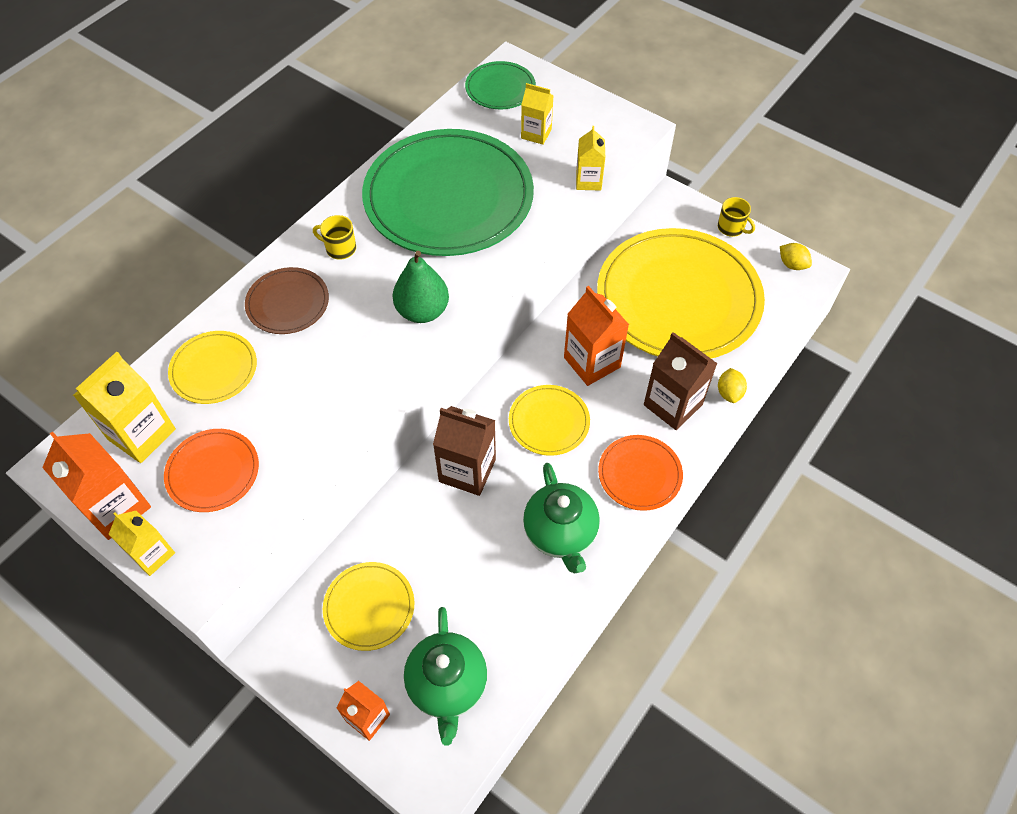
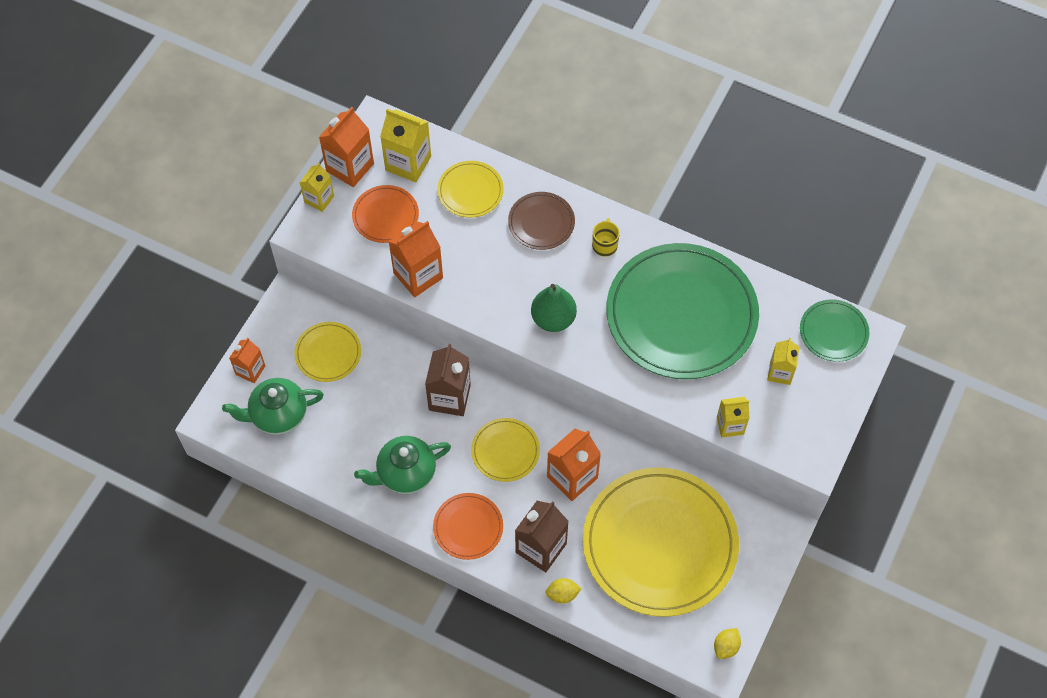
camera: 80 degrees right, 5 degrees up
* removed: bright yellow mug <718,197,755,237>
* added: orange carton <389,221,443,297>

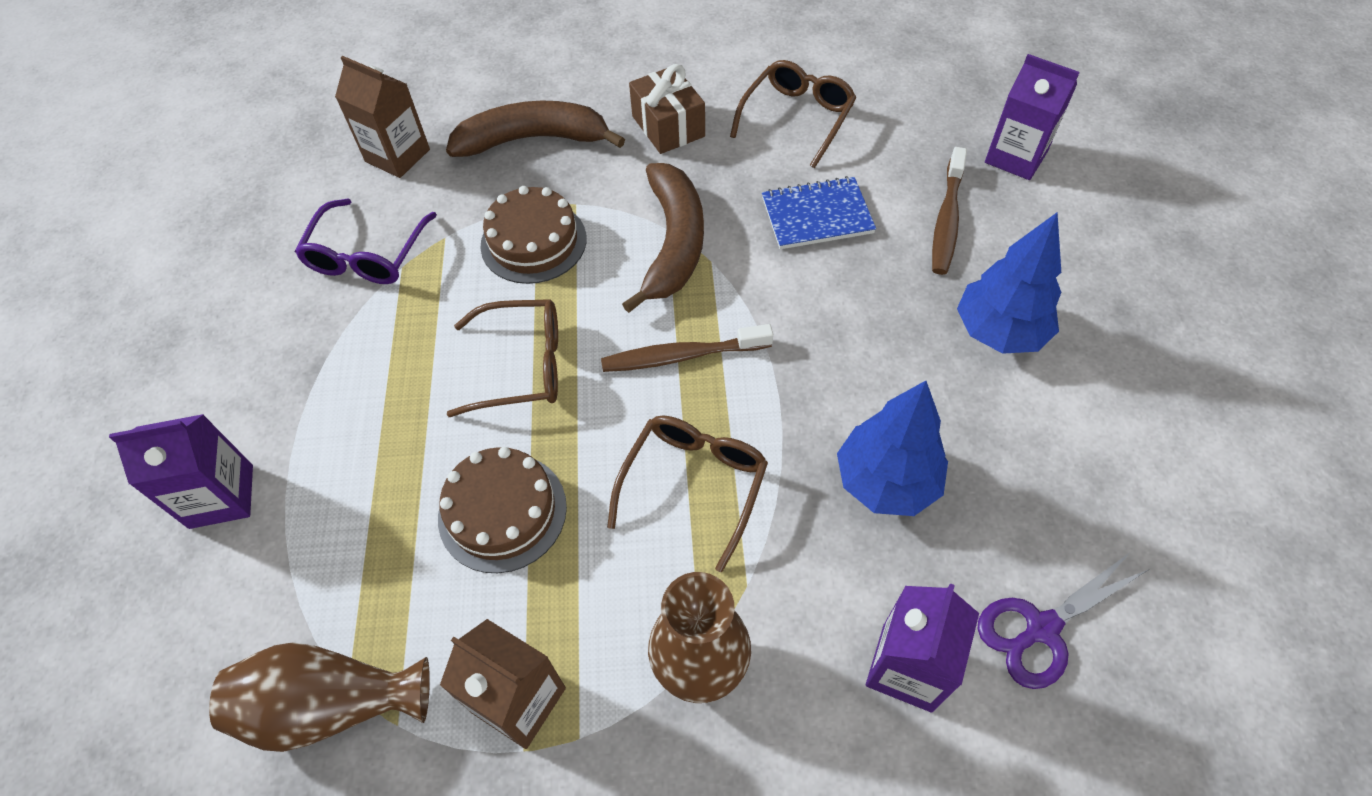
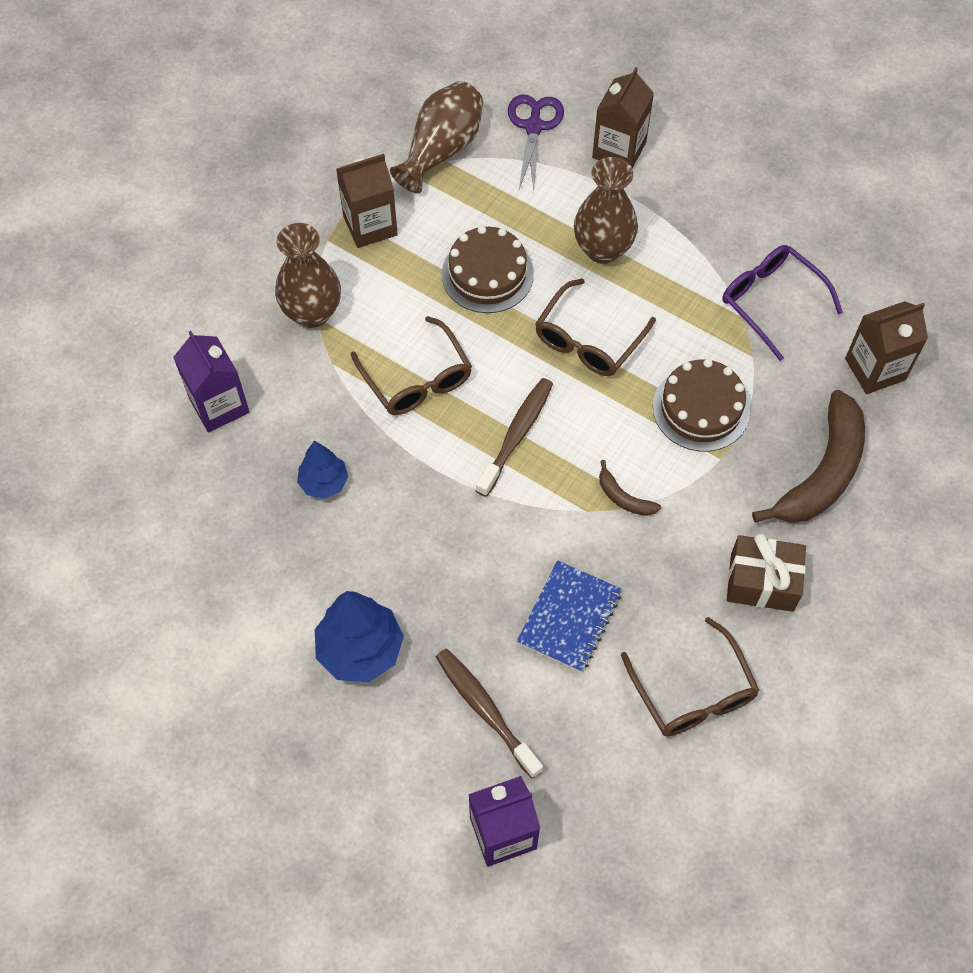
camera: 125 degrees right, 5 degrees up
* resized: russet banana fruit <622,163,704,313> = <599,460,661,516> x0.44
* resized: blue fir tree <837,381,948,516> = <297,440,348,499> x0.61
* recoloured: royal purple carton <109,414,253,529> to russet carton <592,67,654,168>
* moved: royal purple pair of scissors <978,553,1148,689> to <508,94,564,190>
* added: russet tall vase <574,157,638,264>

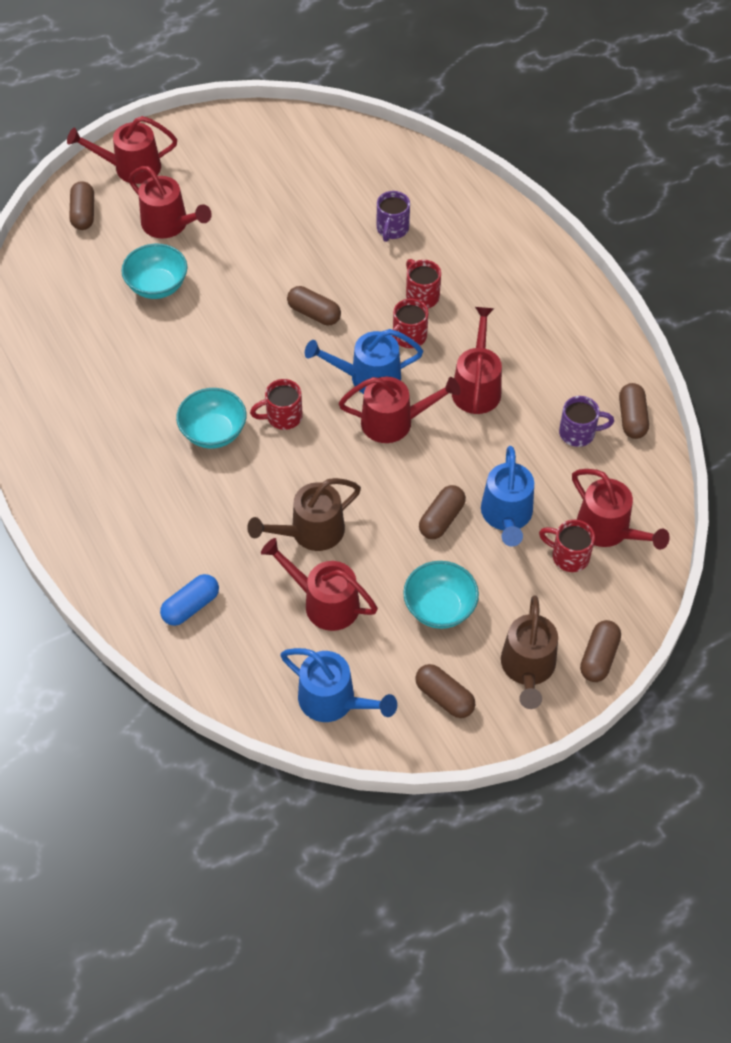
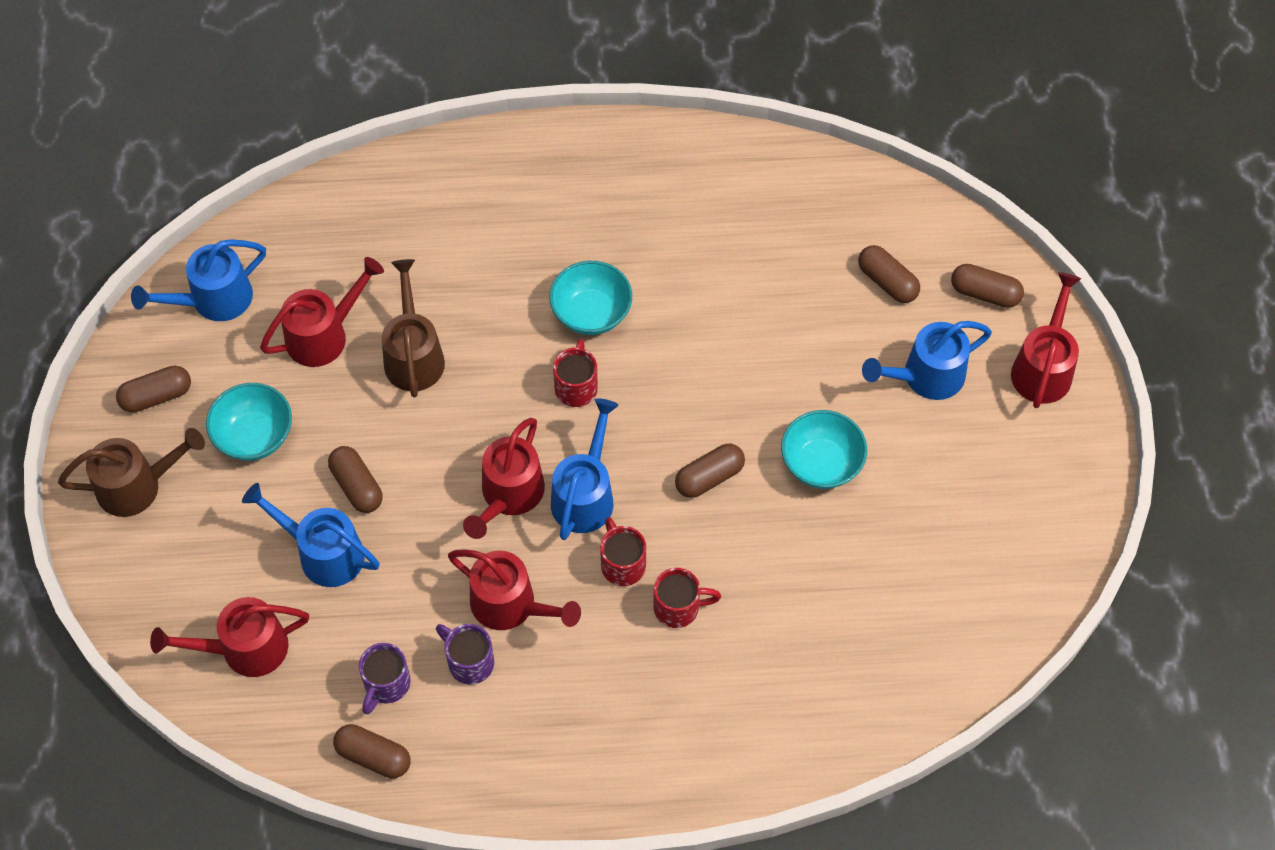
camera: 115 degrees right, 5 degrees up
* recoloured: red watering can <128,166,212,238> to blue watering can <862,321,992,400>
* moved: royal purple mug <377,191,410,242> to <436,624,494,685>
* moved: teal serving bowl <121,244,187,299> to <781,410,867,489>
* removed: red mug <539,520,595,572>
* removed: blue capsule <160,574,219,626>
* turned: russet watering can <501,595,558,709> = <58,428,205,517> 135 degrees clockwise
* moved: russet capsule <580,620,621,682> to <858,245,920,303>

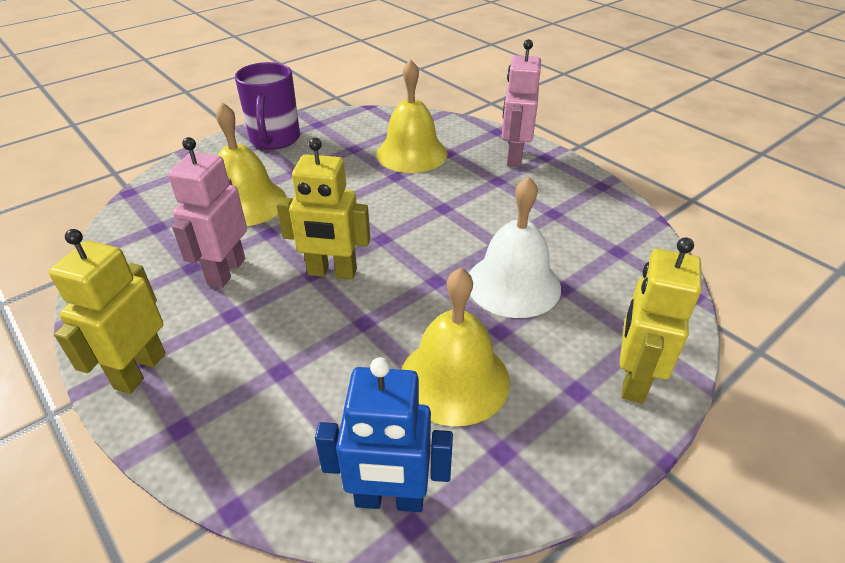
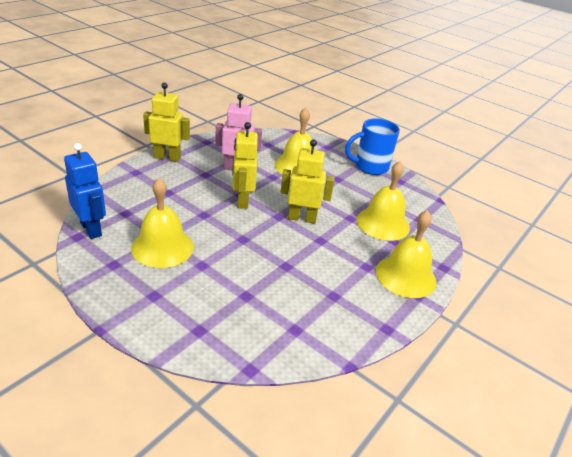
camera: 75 degrees right, 5 degrees down
* replaced: rose-pink robot <502,39,541,167> to bright yellow school bell <376,210,436,298>
* recoloured: royal purple mug <235,62,300,150> to blue mug <345,118,400,175>
* removed: pure white school bell <469,176,561,318>
* moved: bright yellow robot <620,237,702,403> to <281,139,335,224>
* turned: blue robot <315,357,453,512> = <64,143,106,239> 150 degrees clockwise

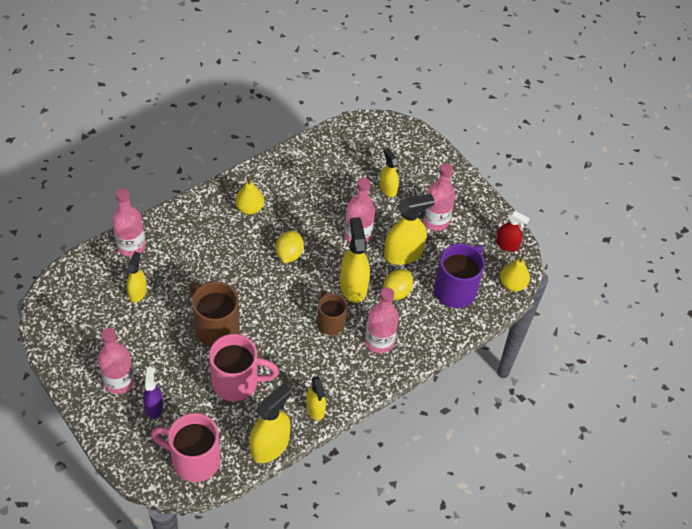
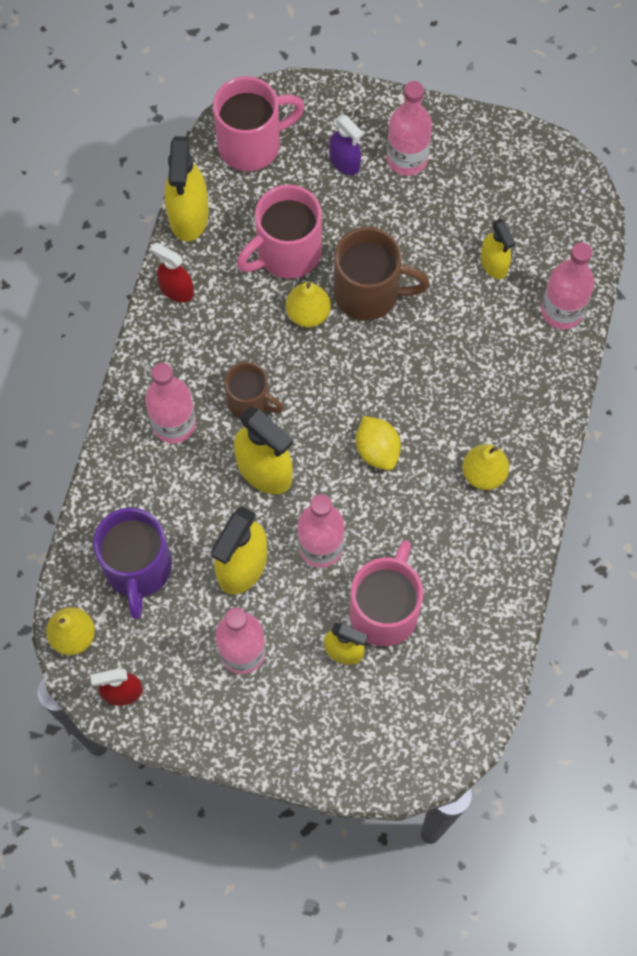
camera: 145 degrees right, 15 degrees up
* removed: bright yellow citrus fruit <383,269,413,300>
* recoloured: bright yellow spray cleaner <306,376,326,420> to red spray cleaner <150,243,194,302>
* added: bright yellow pear fruit <286,282,331,327>
* added: rose-pink mug <350,540,423,647>

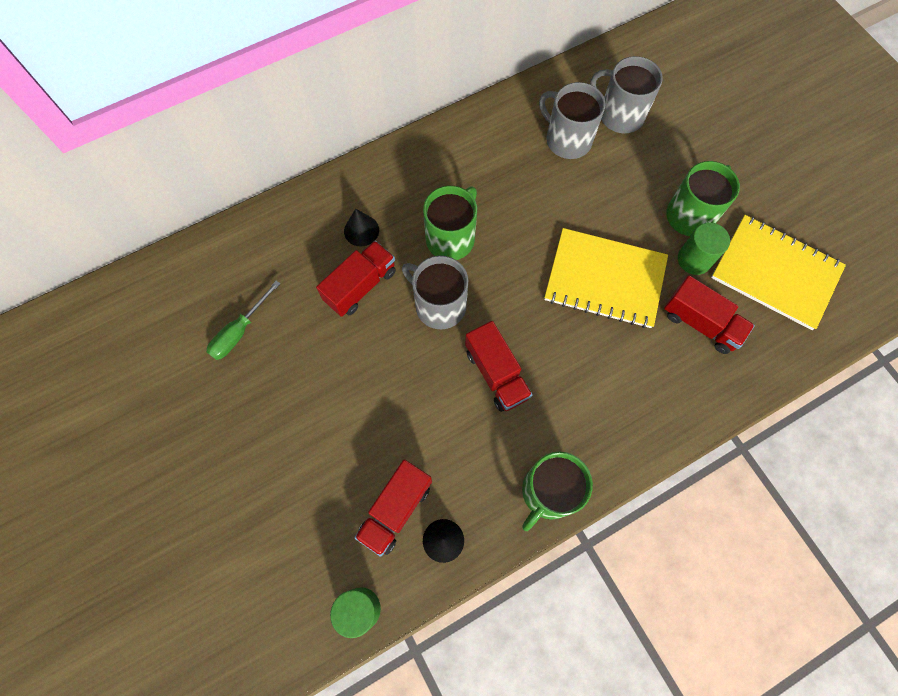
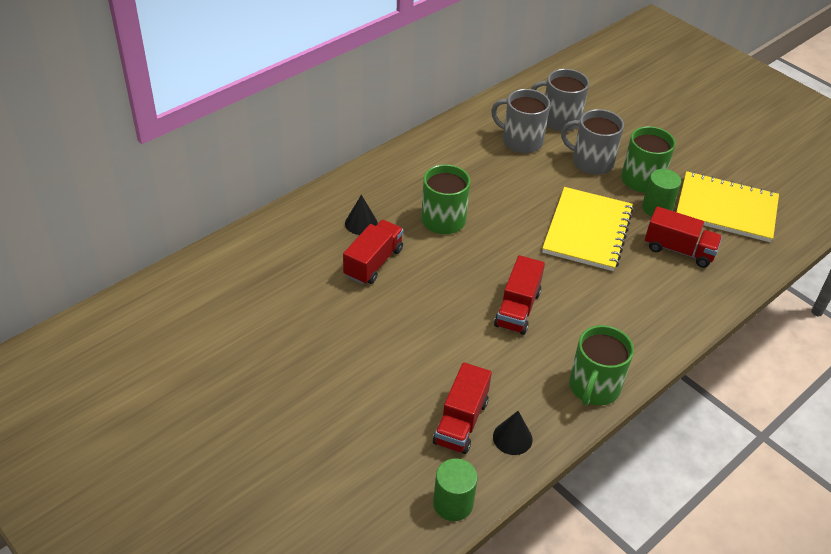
camera: 15 degrees left, 25 degrees down
* turned: bright yellow exercise book <544,228,668,328> = <542,187,634,271> 75 degrees counterclockwise
* moved: ash-grey mug <402,256,468,329> to <561,109,624,175>
* removed: leaf-green flat screwdriver <207,281,280,360>
* turned: red toy truck <465,321,532,412> = <494,255,545,335> 60 degrees clockwise

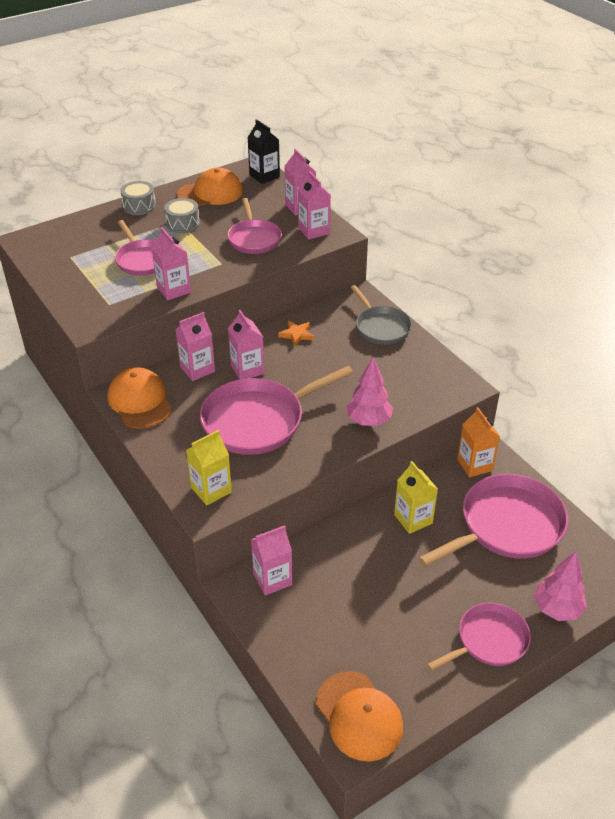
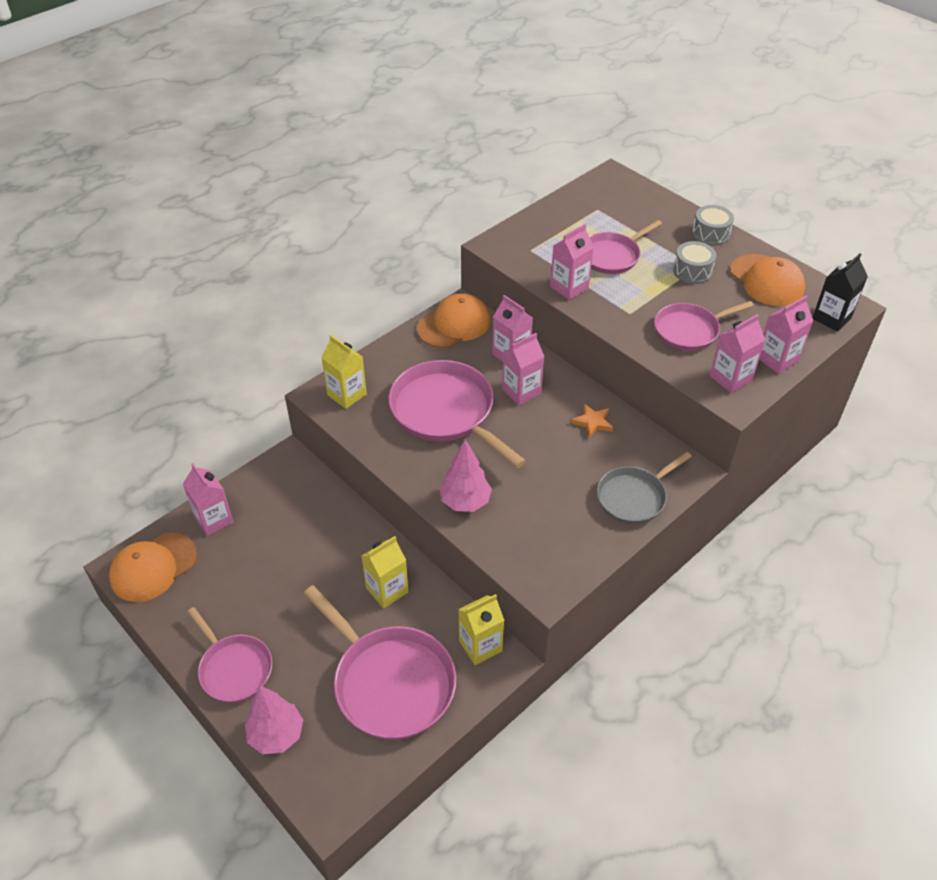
camera: 80 degrees right, 5 degrees up
* recoloured: orange carton <457,407,500,477> to bright yellow carton <458,594,504,665>
* moved: rose-pink carton <251,525,292,596> to <183,463,233,536>

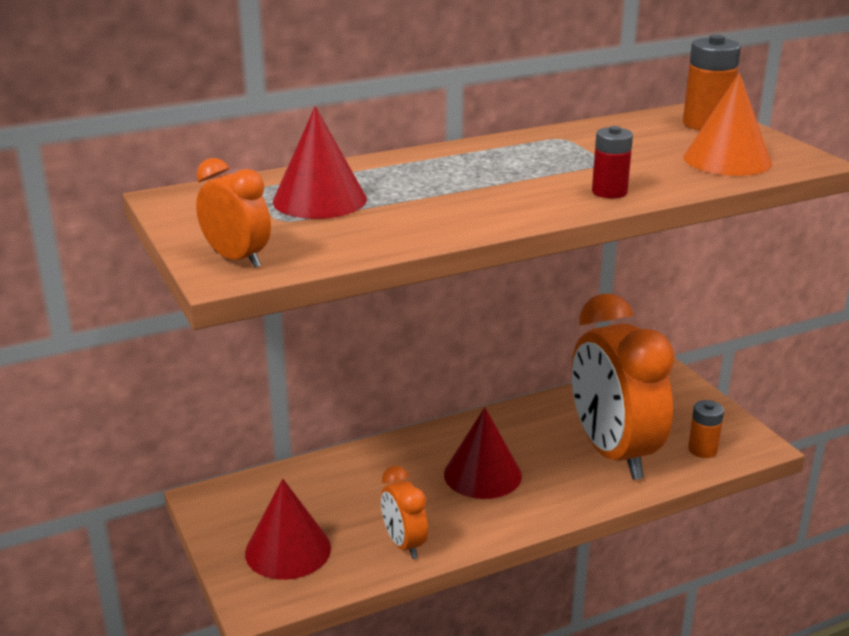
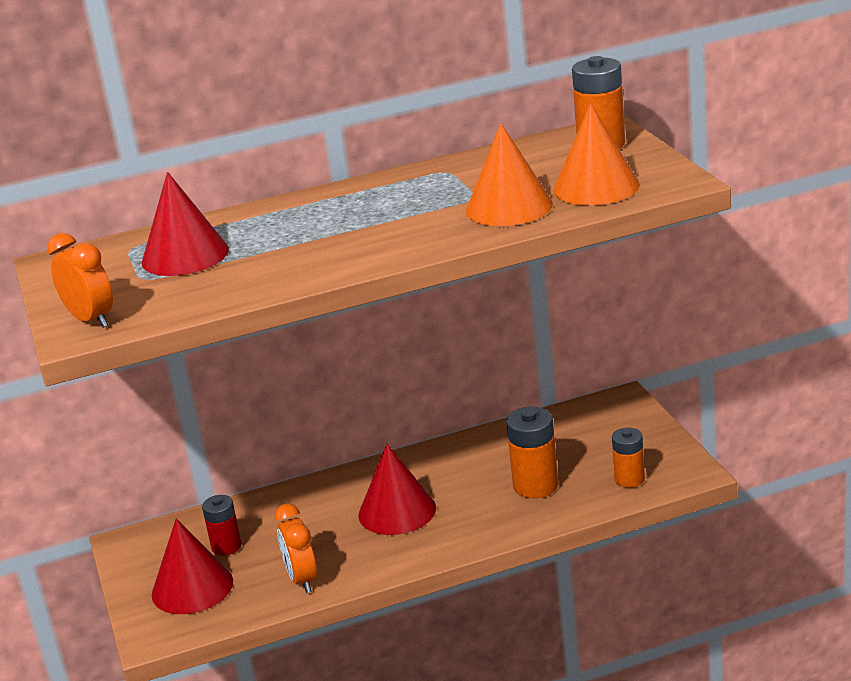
camera: 10 degrees right, 0 degrees up
* moved: red battery <592,126,633,198> to <202,495,242,556>
* replaced: orange clock <571,294,675,480> to orange battery <506,407,559,498>
* added: orange cone shape <466,123,553,226>

